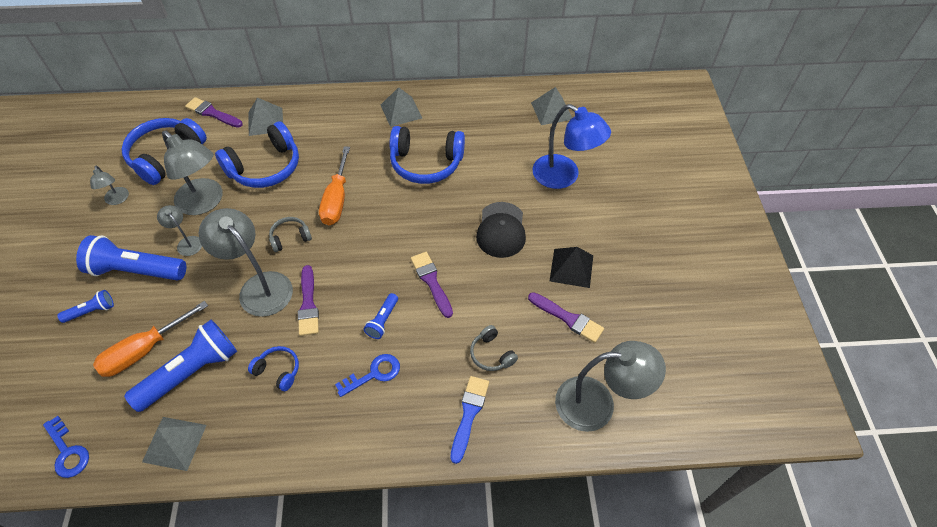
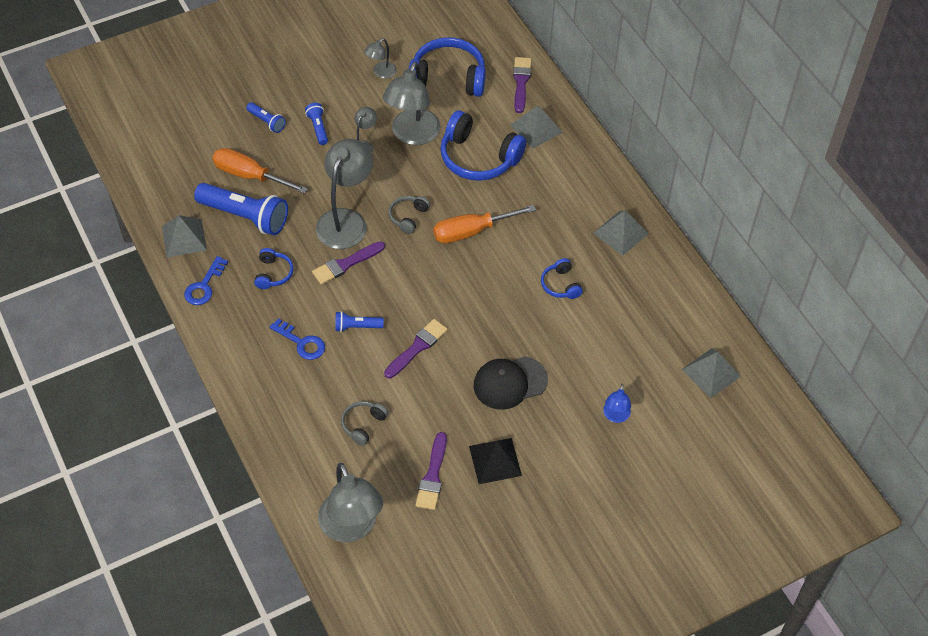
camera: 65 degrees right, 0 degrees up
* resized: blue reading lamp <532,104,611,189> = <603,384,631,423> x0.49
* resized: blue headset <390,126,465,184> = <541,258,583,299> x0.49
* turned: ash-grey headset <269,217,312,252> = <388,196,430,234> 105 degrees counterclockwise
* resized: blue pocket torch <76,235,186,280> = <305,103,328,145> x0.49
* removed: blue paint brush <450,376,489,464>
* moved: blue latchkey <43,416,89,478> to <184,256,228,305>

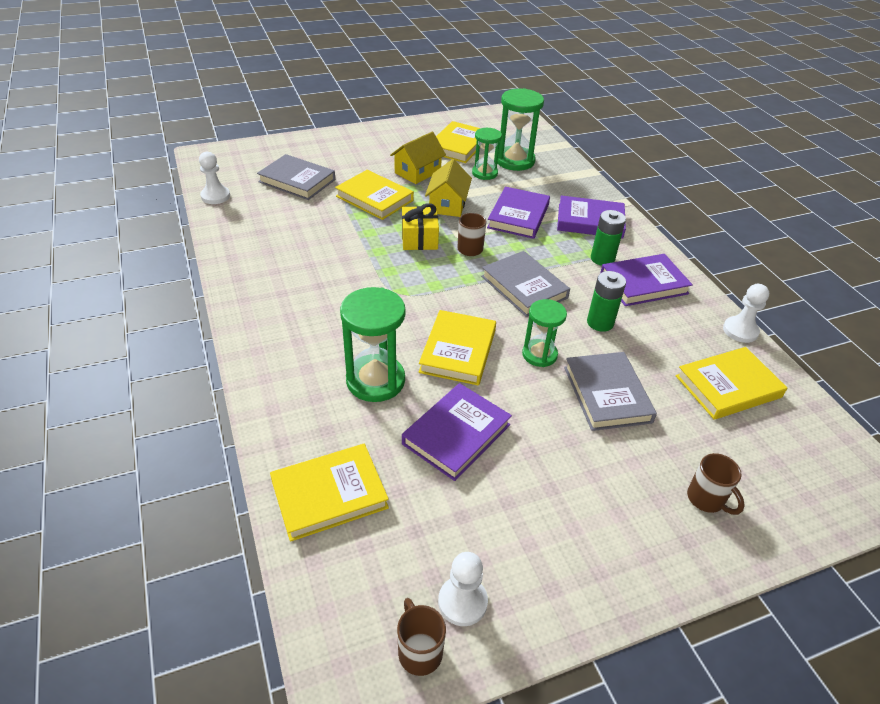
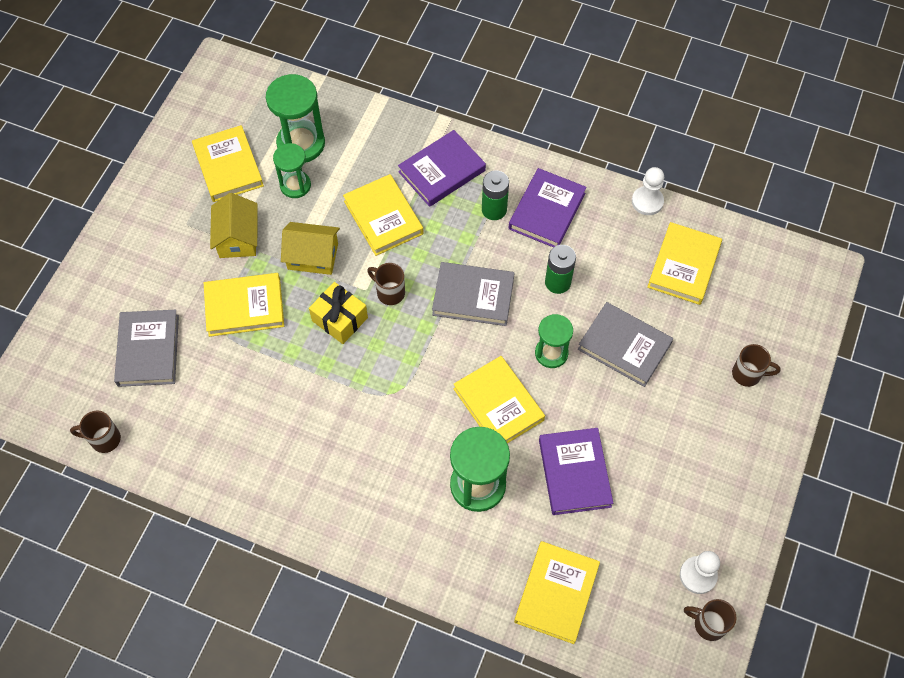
camera: 45 degrees left, 20 degrees up
* replaced: pure white chess pawn <199,152,230,204> to russet mug <70,410,121,453>
* turned: ash-grey hardcover <257,154,335,200> = <114,310,179,387> 75 degrees counterclockwise
* turned: bright yellow toy house <425,159,472,217> = <281,222,340,275> 45 degrees counterclockwise
* recoloured: royal purple hardcover <487,187,550,239> to bright yellow hardcover <343,174,424,256>

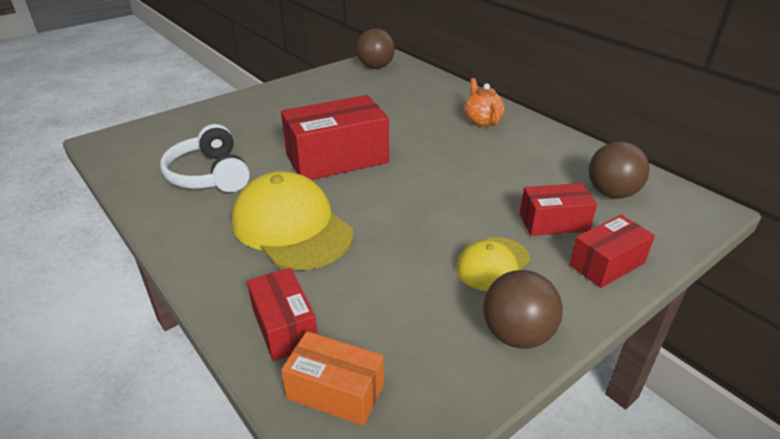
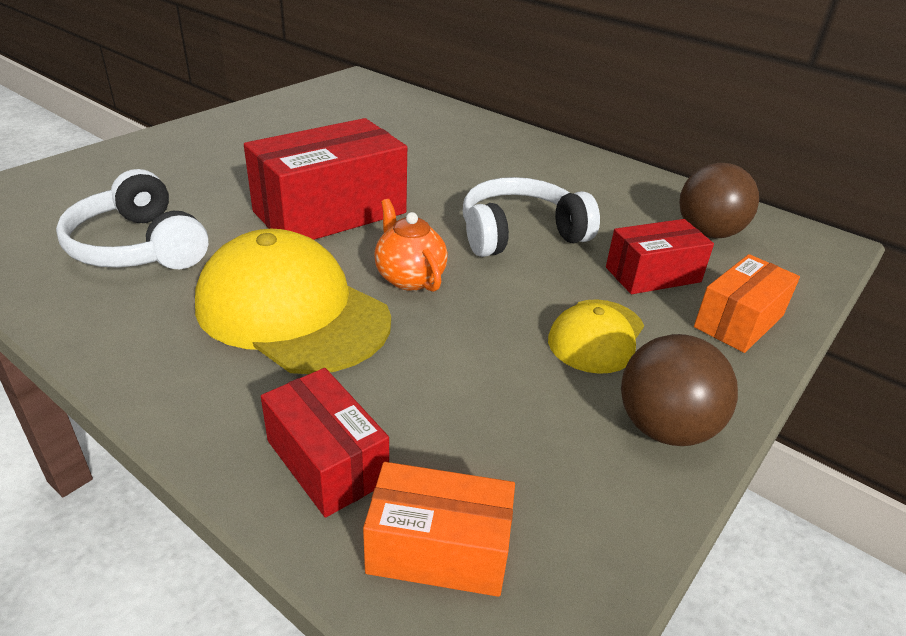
camera: 15 degrees left, 0 degrees up
* removed: russet ball <356,29,395,69>
* moved: orange teapot <465,78,504,127> to <374,199,448,292>
* recoloured: red box <569,215,655,288> to orange box <694,254,800,353>
* added: pure white headset <463,177,600,257>

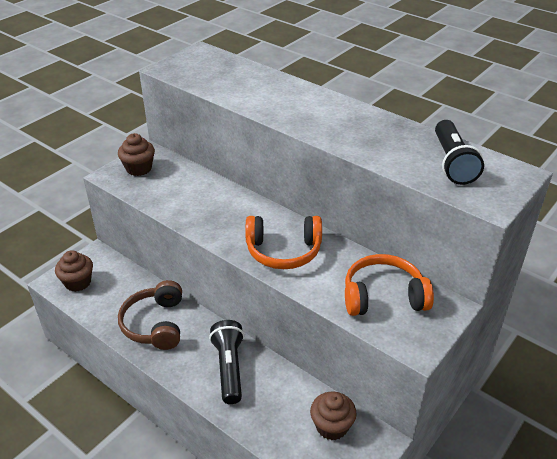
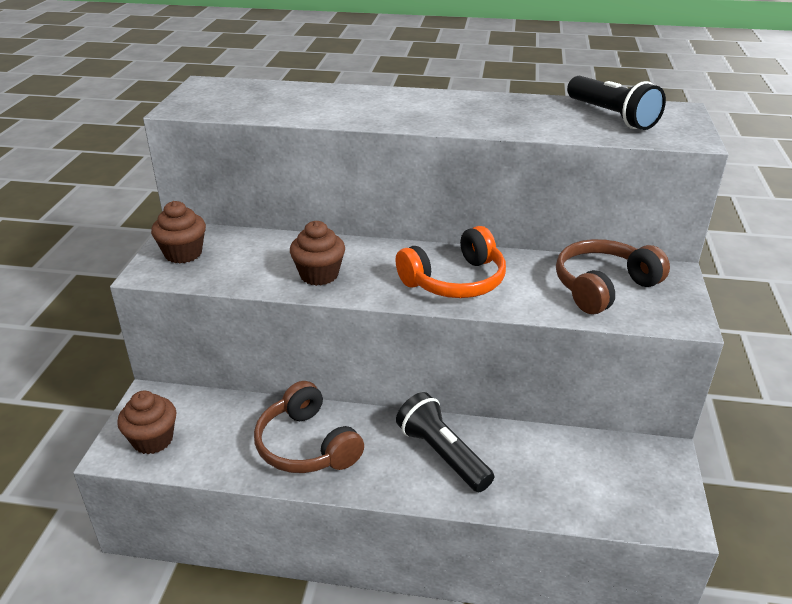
camera: 30 degrees left, 5 degrees down
* recoloured: orange headset <345,254,434,316> to russet headset <556,239,670,314>
* moved: russet muffin <310,392,357,440> to <290,221,345,286>

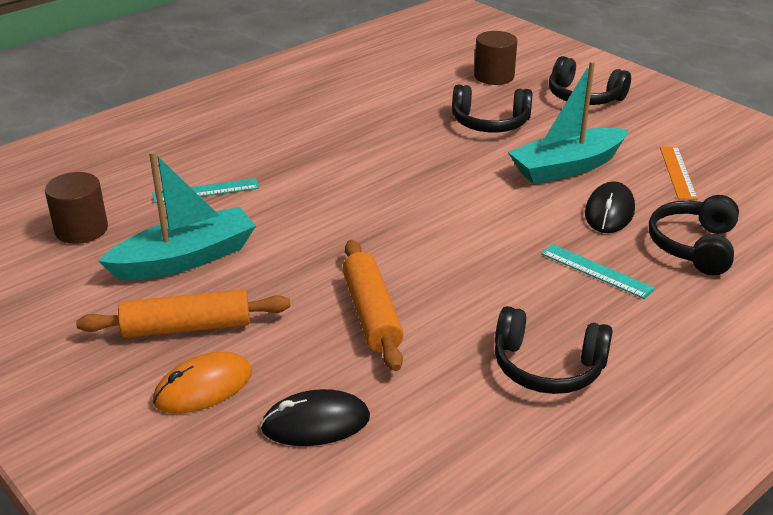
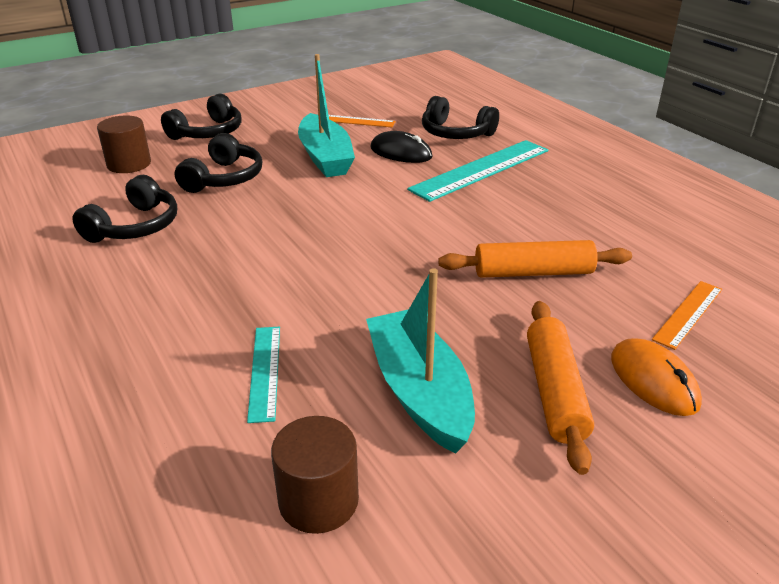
camera: 80 degrees left, 0 degrees up
* resized: teal ruler <541,244,655,299> = <407,140,548,202> x1.85
* moved: ebony headset <495,306,613,394> to <72,175,177,243>
* replaced: ebony mouse <260,389,370,446> to orange ruler <652,281,722,350>

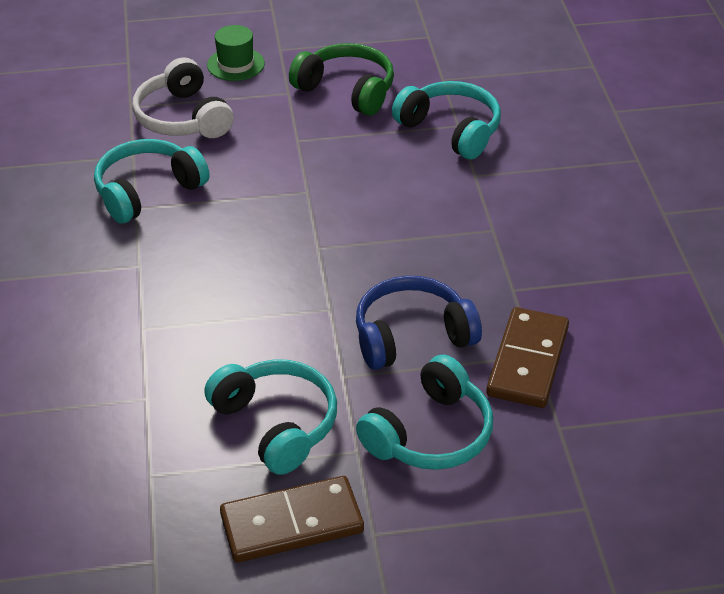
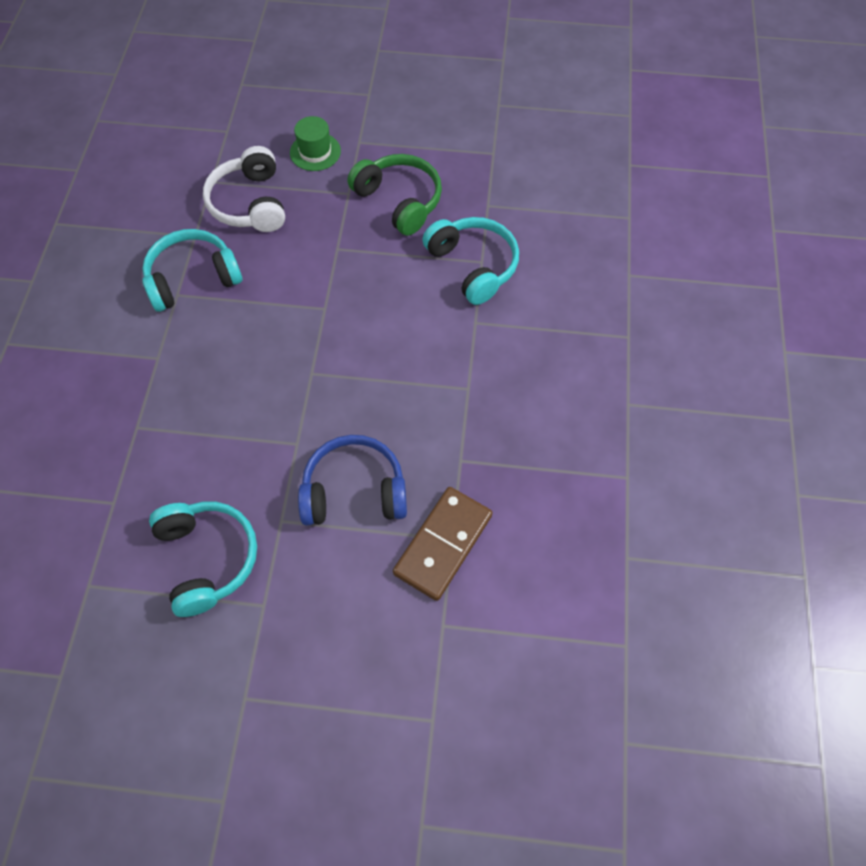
camera: 15 degrees right, 20 degrees up
* removed: teal headset <356,355,493,470>
* removed: russet domino tile <220,476,364,563>

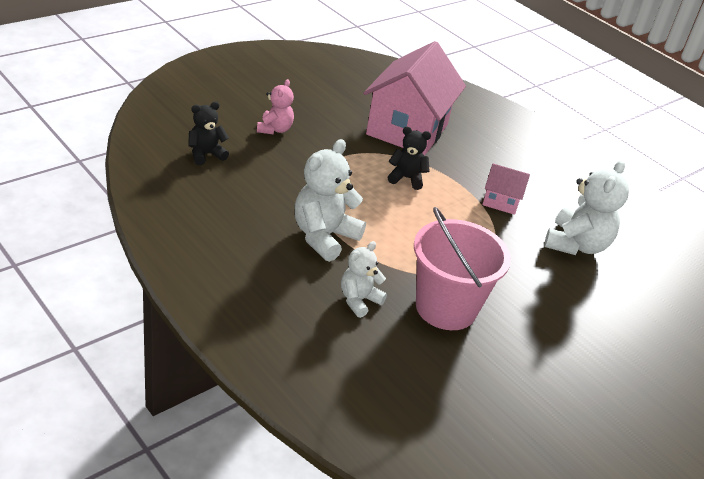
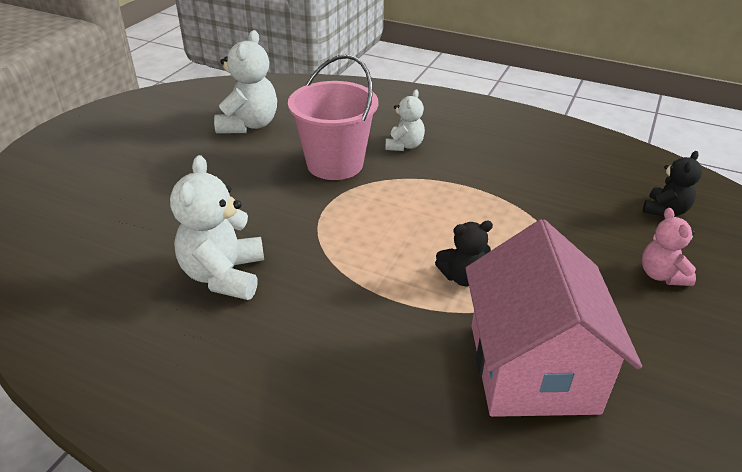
camera: 160 degrees right, 0 degrees up
* moved: pure white teddy <294,139,366,262> to <214,30,277,134>
* removed: rose-pink toy house <482,164,530,215>

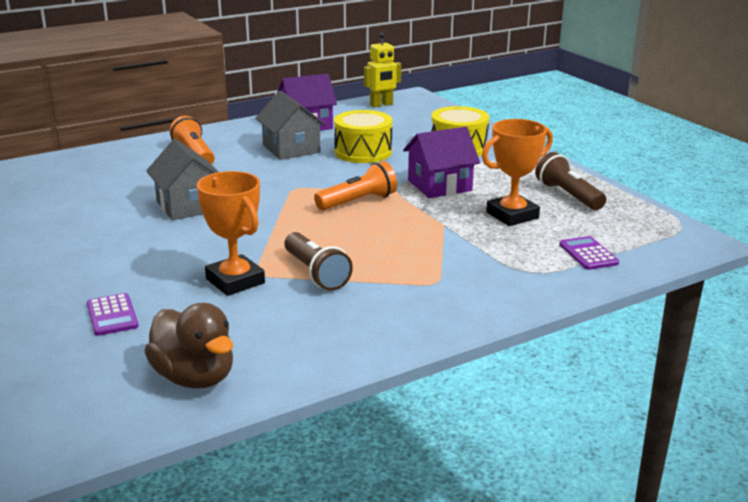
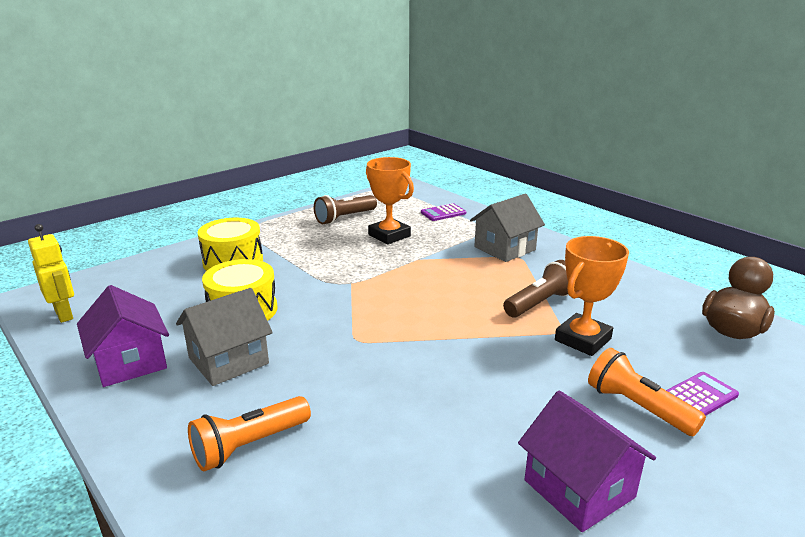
camera: 100 degrees left, 0 degrees up
* moved: royal purple toy house <403,127,480,198> to <518,390,656,532>
* moved: ash-grey toy house <146,139,219,220> to <470,194,545,262>
* moved: orange pocket torch <314,161,397,211> to <588,348,706,436>

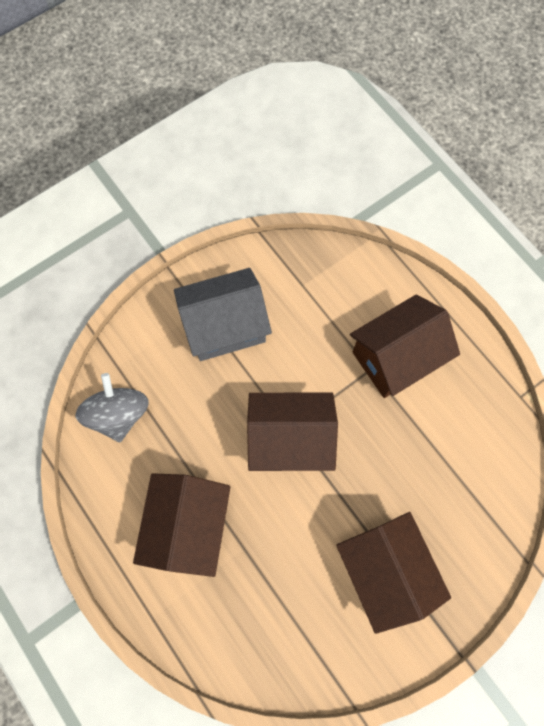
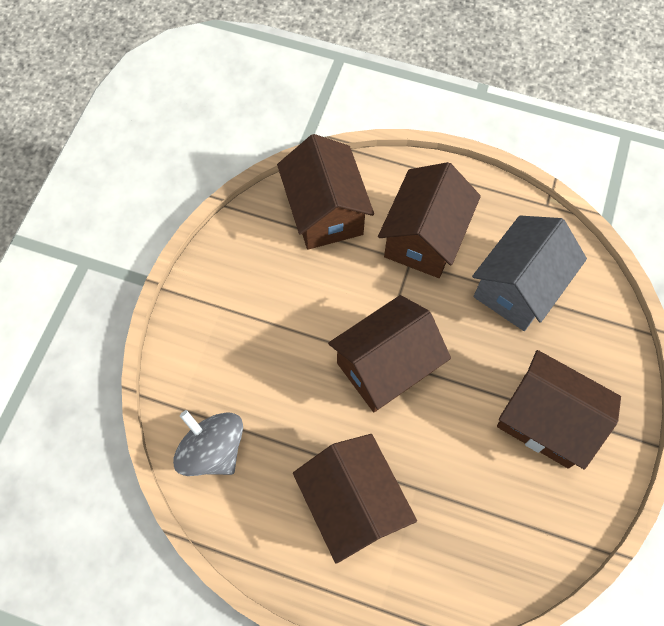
camera: 35 degrees left, 5 degrees down
* moved: ash-grey toy house <174,268,272,361> to <472,216,587,331>
* added: russet toy house <277,134,374,250>

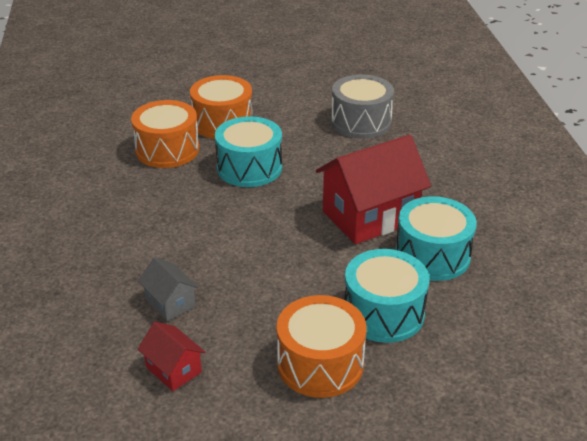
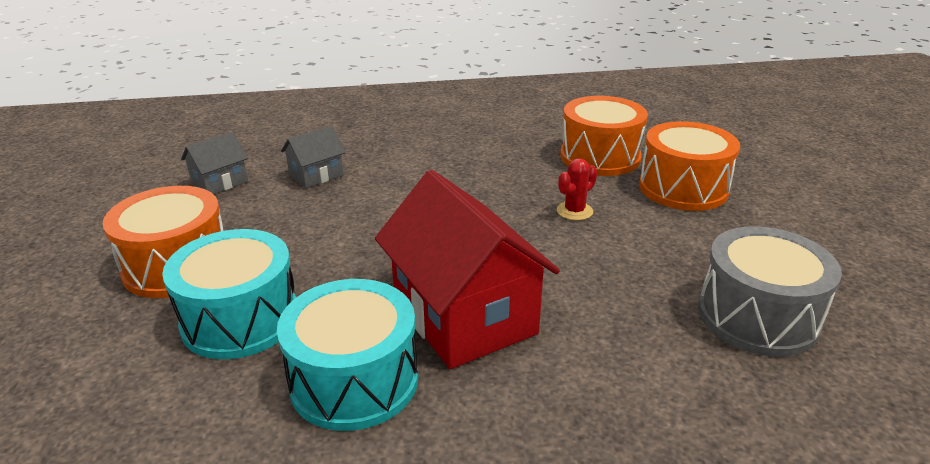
camera: 90 degrees right, 5 degrees down
* replaced: teal drum <215,116,282,187> to red prickly plant <557,158,597,221>
* recoloured: red toy house <138,322,205,391> to ash-grey toy house <181,132,248,194>

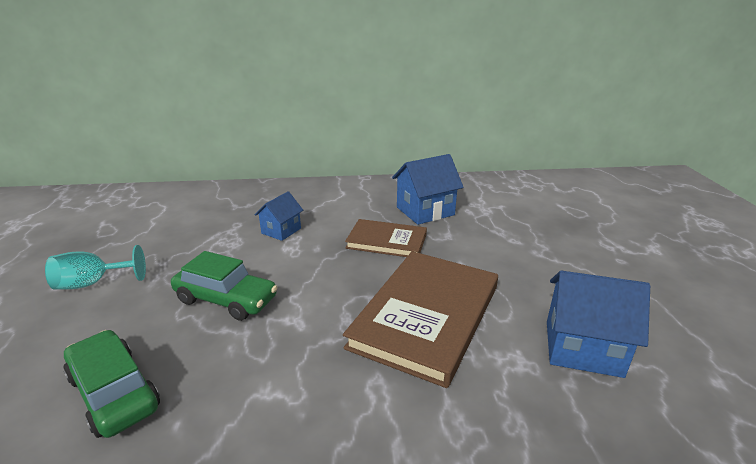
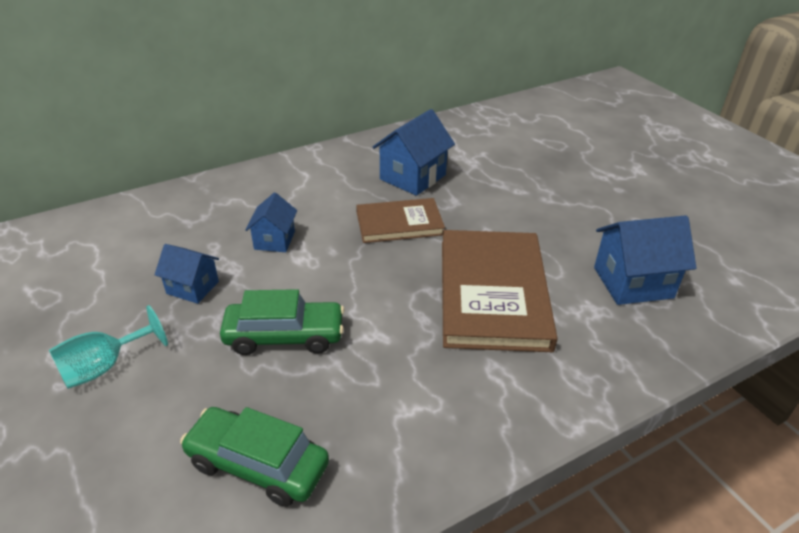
camera: 25 degrees left, 10 degrees up
* added: blue toy house <155,244,219,304>

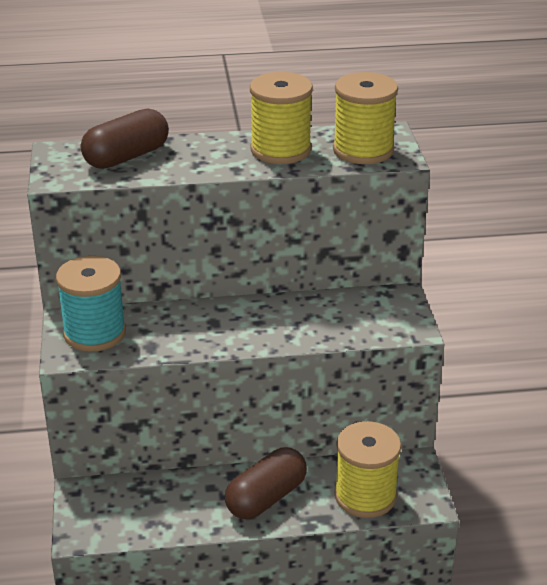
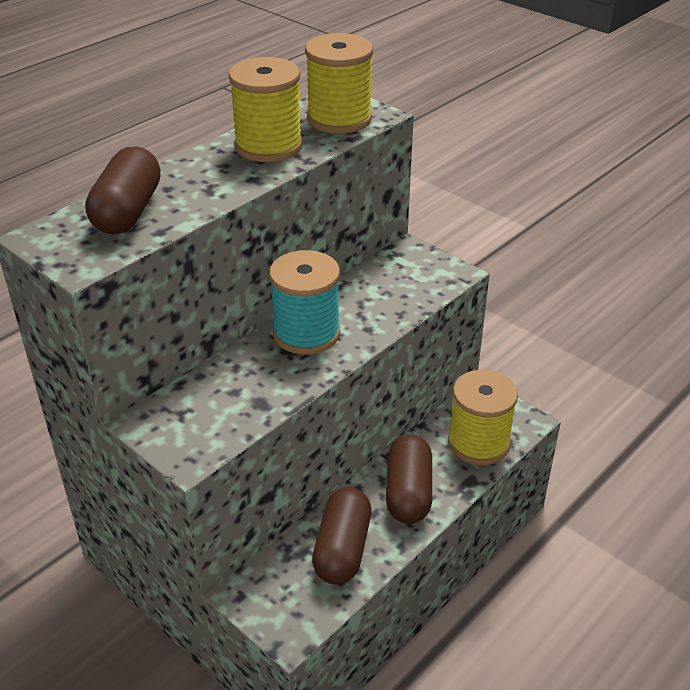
camera: 40 degrees left, 5 degrees up
* moved: teal reel of thread <56,256,126,352> to <269,250,340,355>
* added: russet capsule <312,487,371,585>

